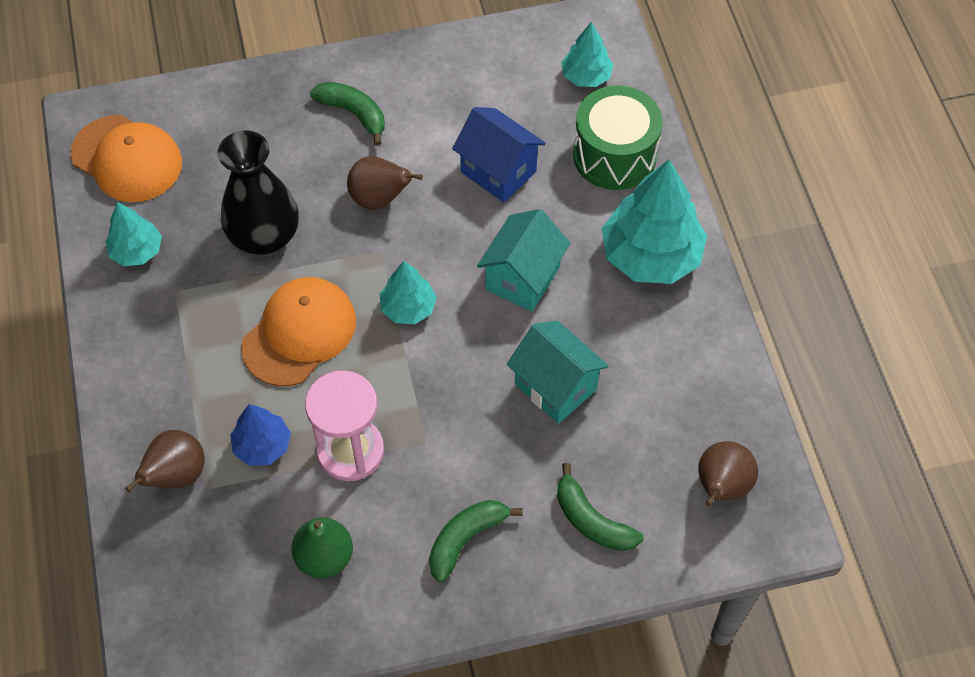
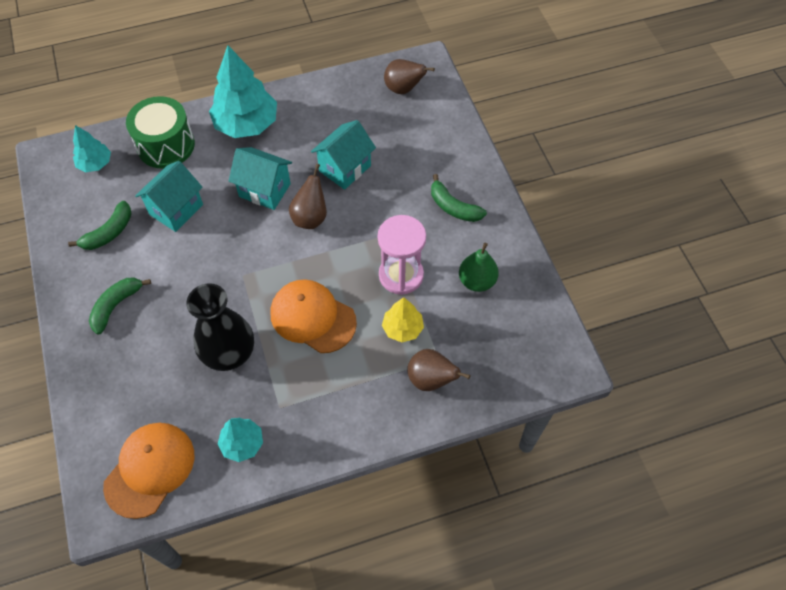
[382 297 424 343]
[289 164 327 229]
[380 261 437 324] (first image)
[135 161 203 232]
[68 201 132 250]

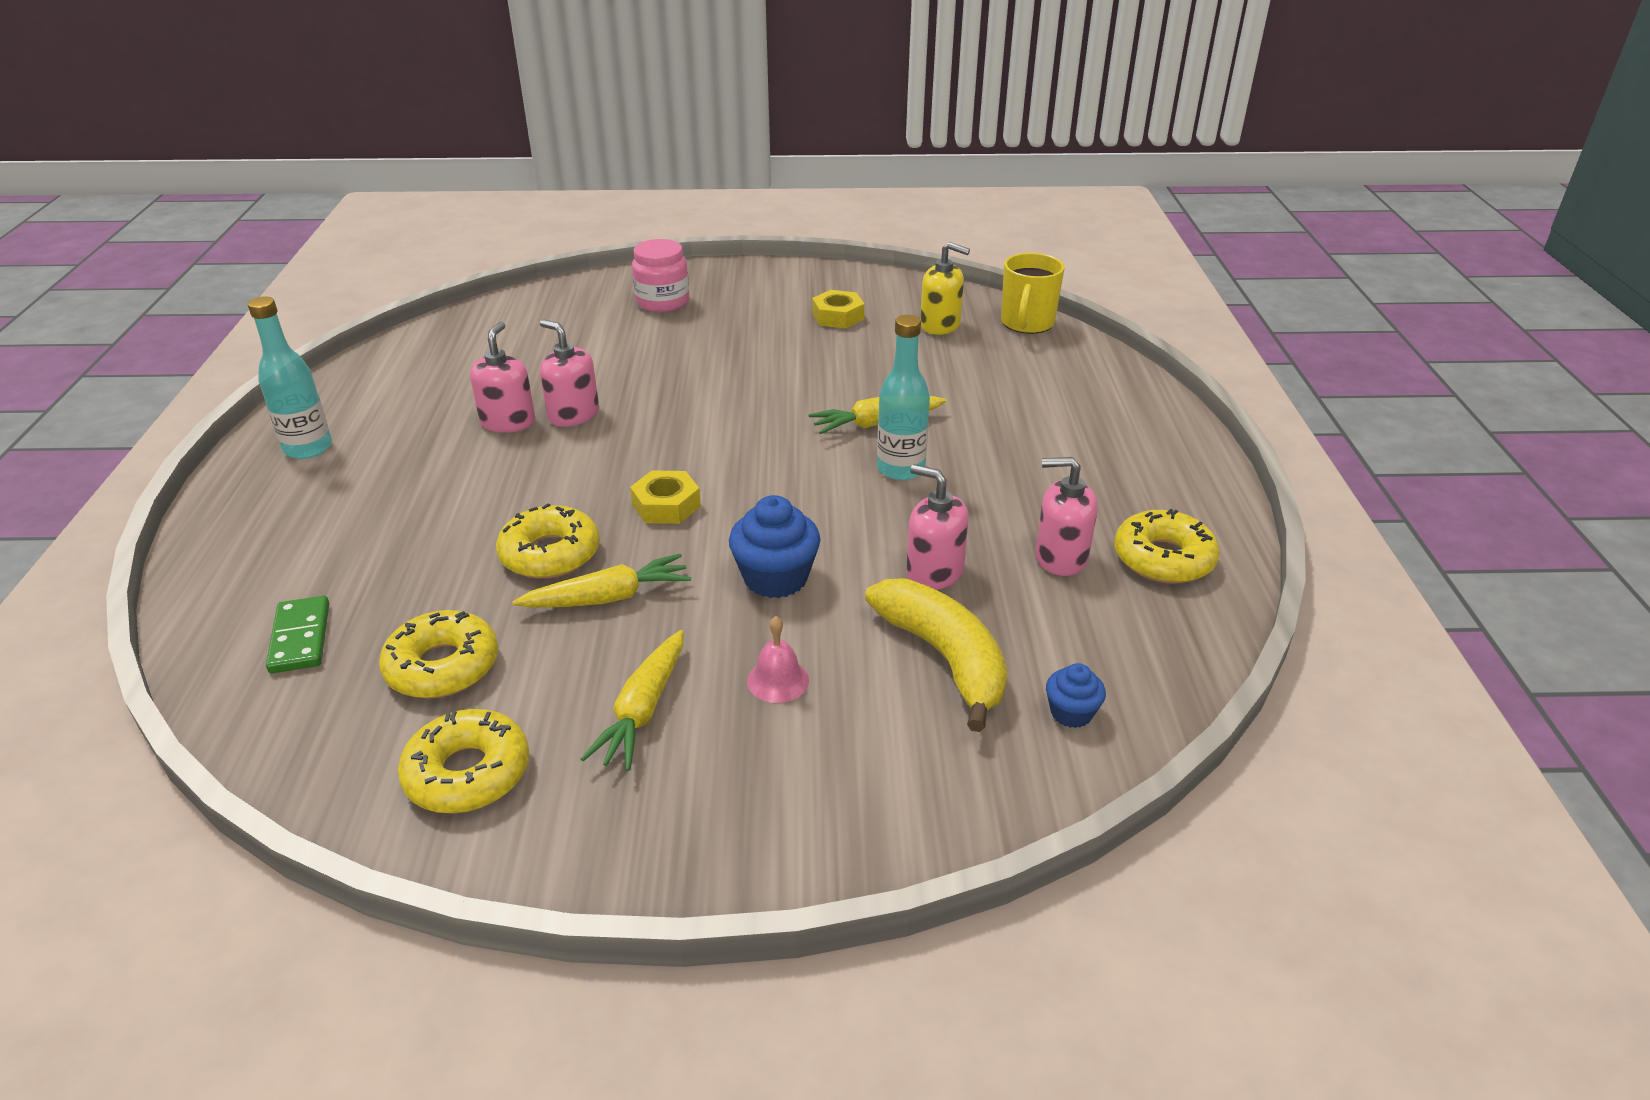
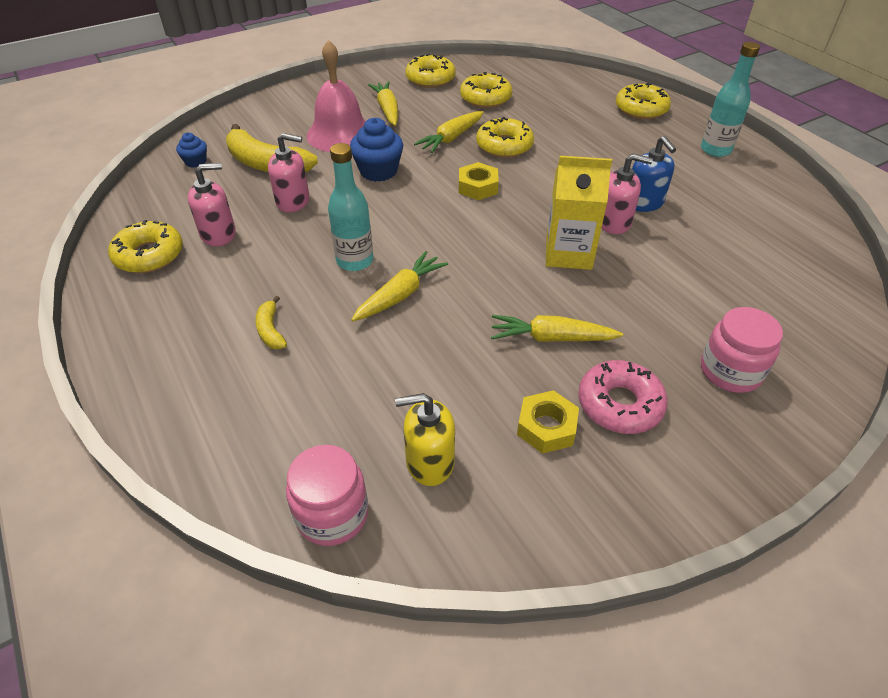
[266 596 329 673] (first image)
[632 136 676 212]
[306 40 366 152]
[286 445 368 546]
[255 296 287 350]
[491 315 623 342]
[546 156 612 270]
[578 360 668 434]
[616 83 671 119]

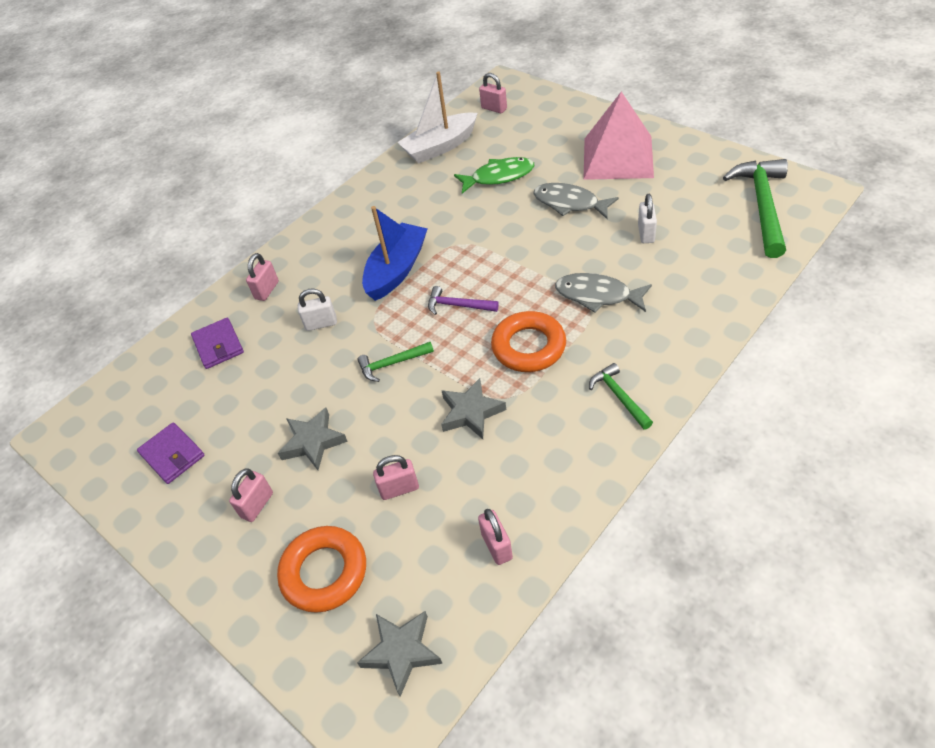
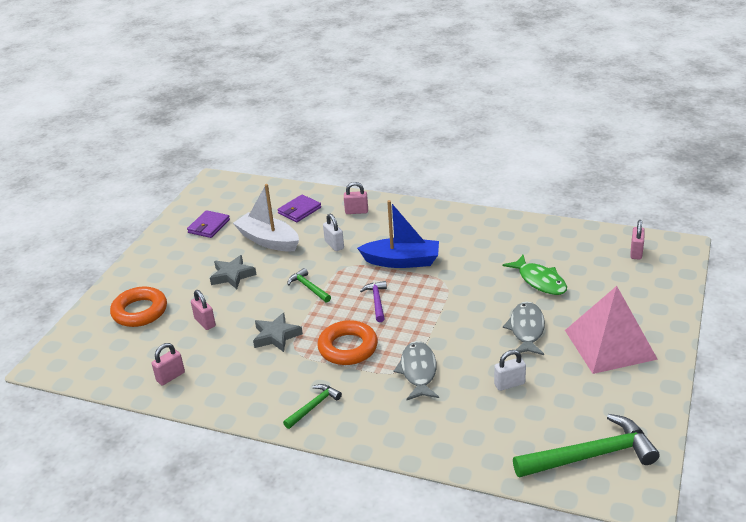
[229 469 273 522] (first image)
[357 611 443 697] (first image)
[233 184 299 252]

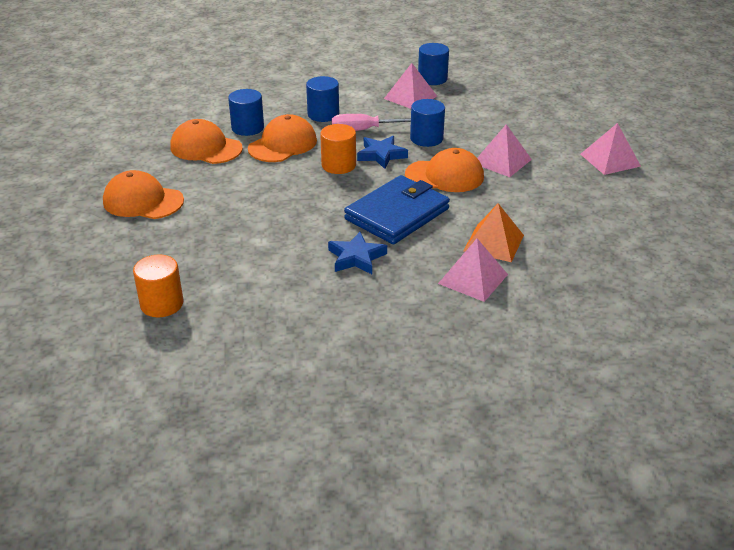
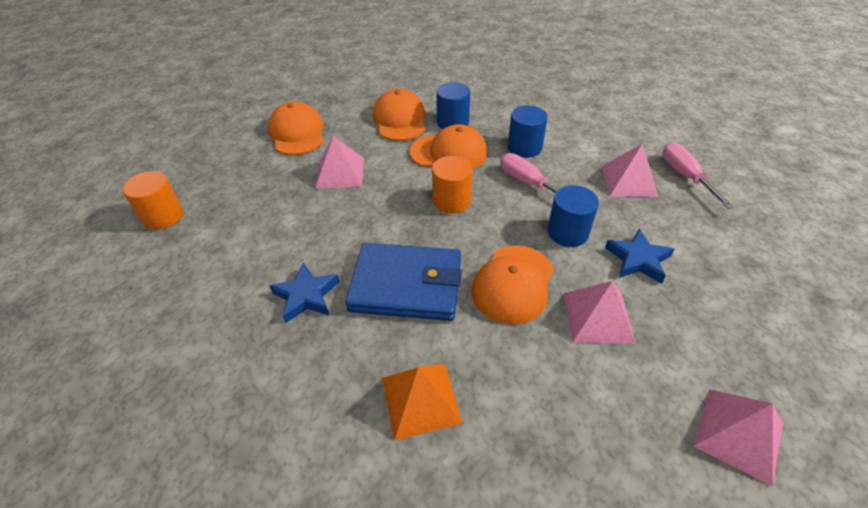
[605 229 674 284]
[472 245 554 325]
[662 143 734 209]
[315 136 364 189]

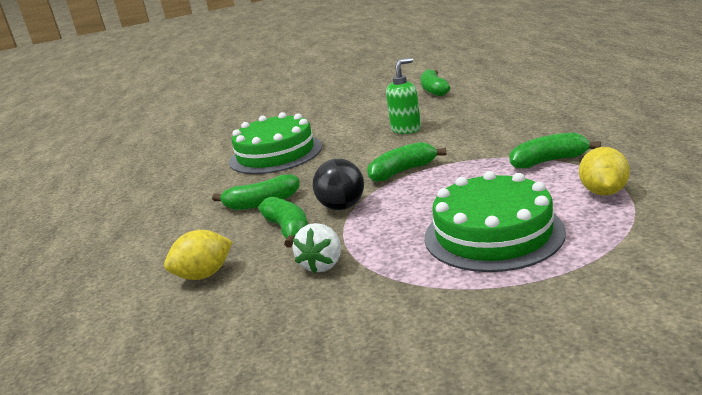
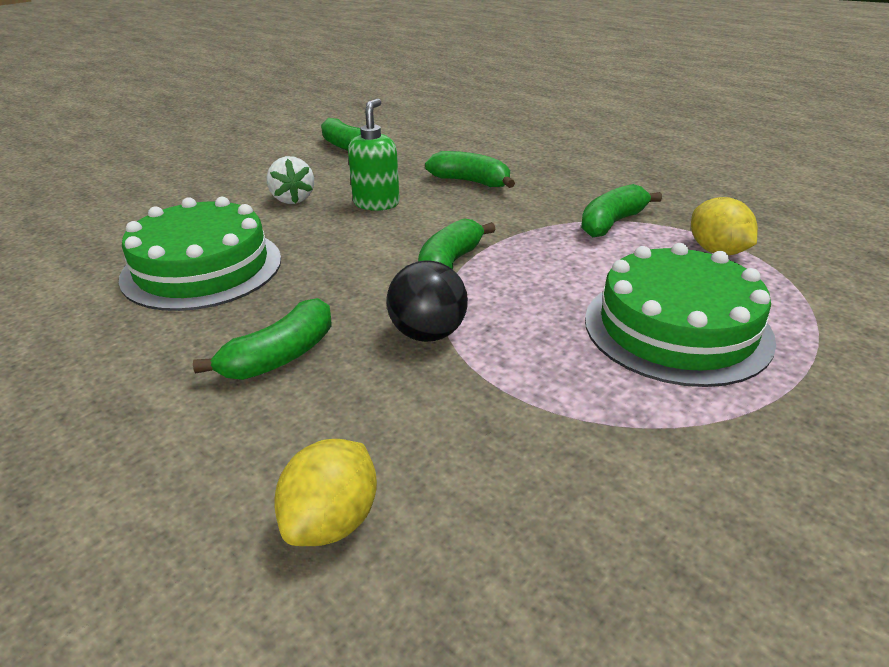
[425 151 515 188]
[267 156 314 204]

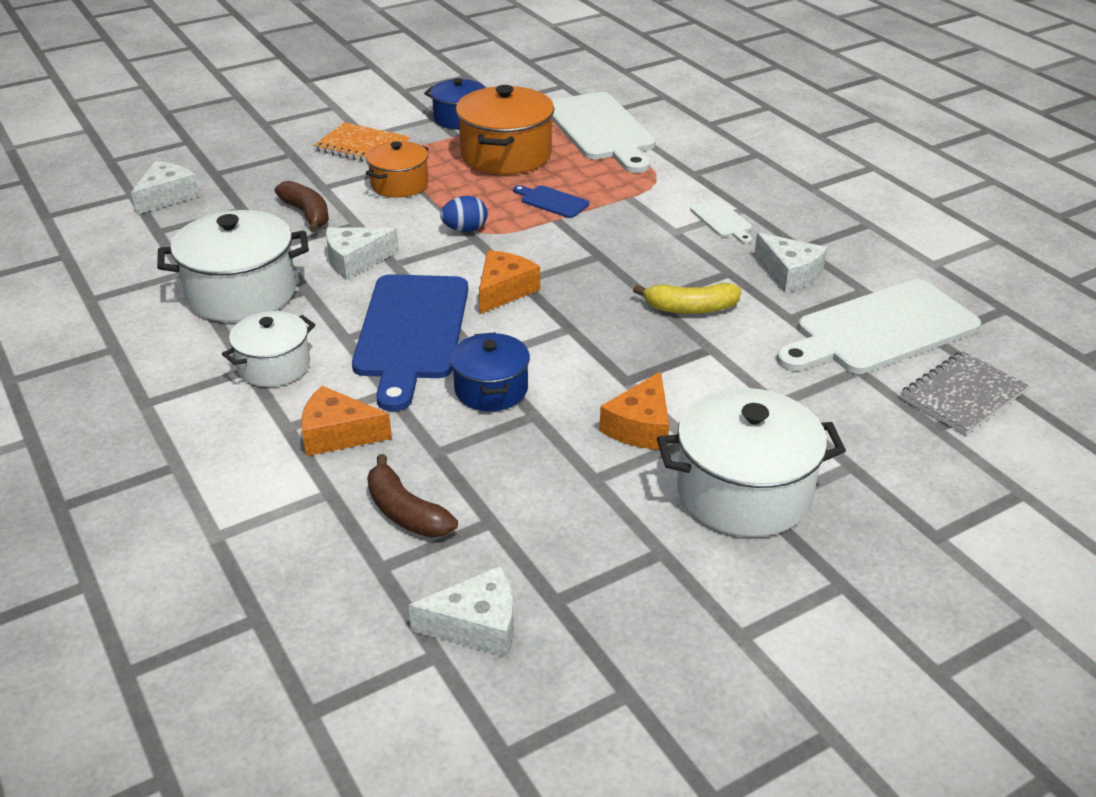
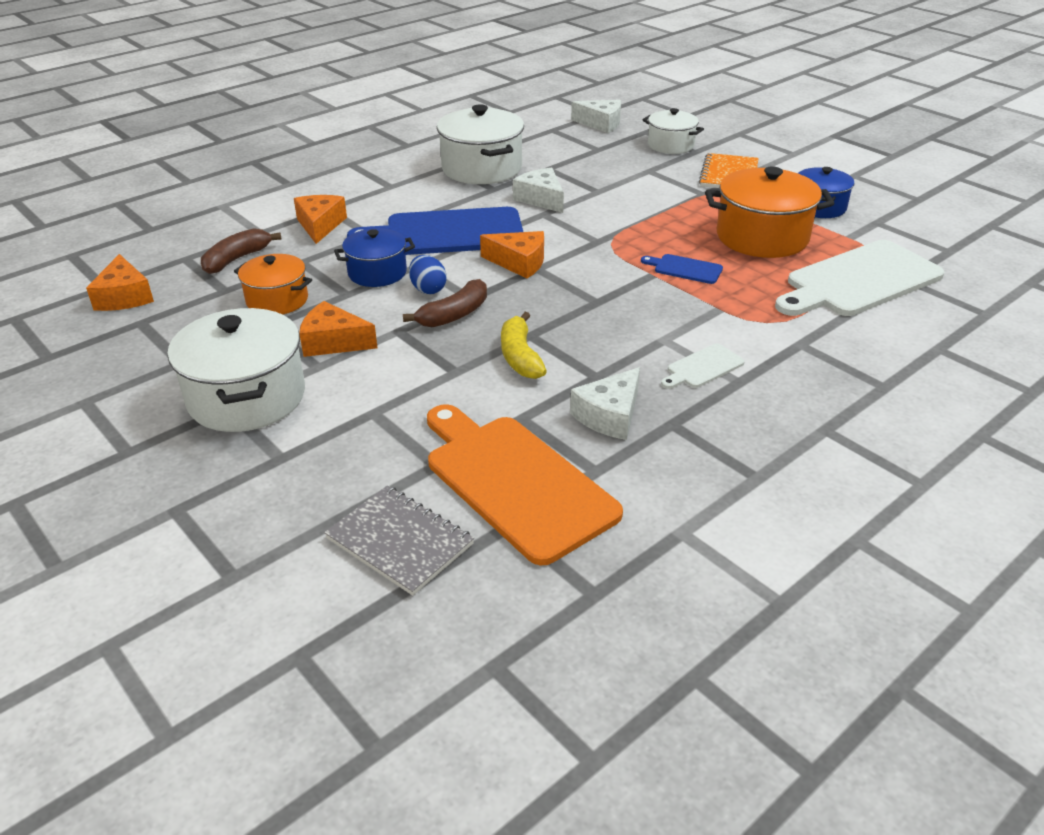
[643 108 704 154]
[403 279 487 327]
[234 254 312 315]
[86 254 154 311]
[409 255 447 294]
[641 254 723 284]
[427 404 623 566]

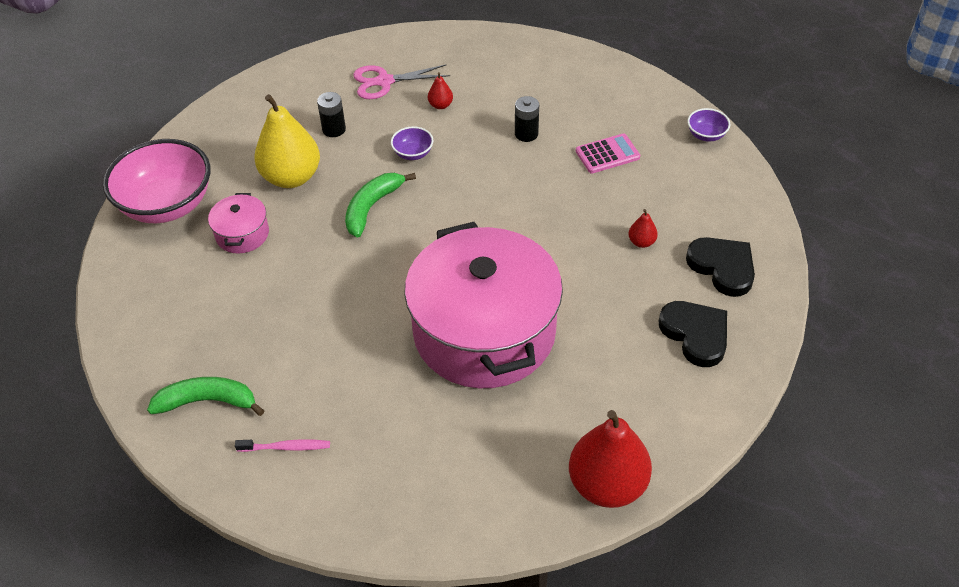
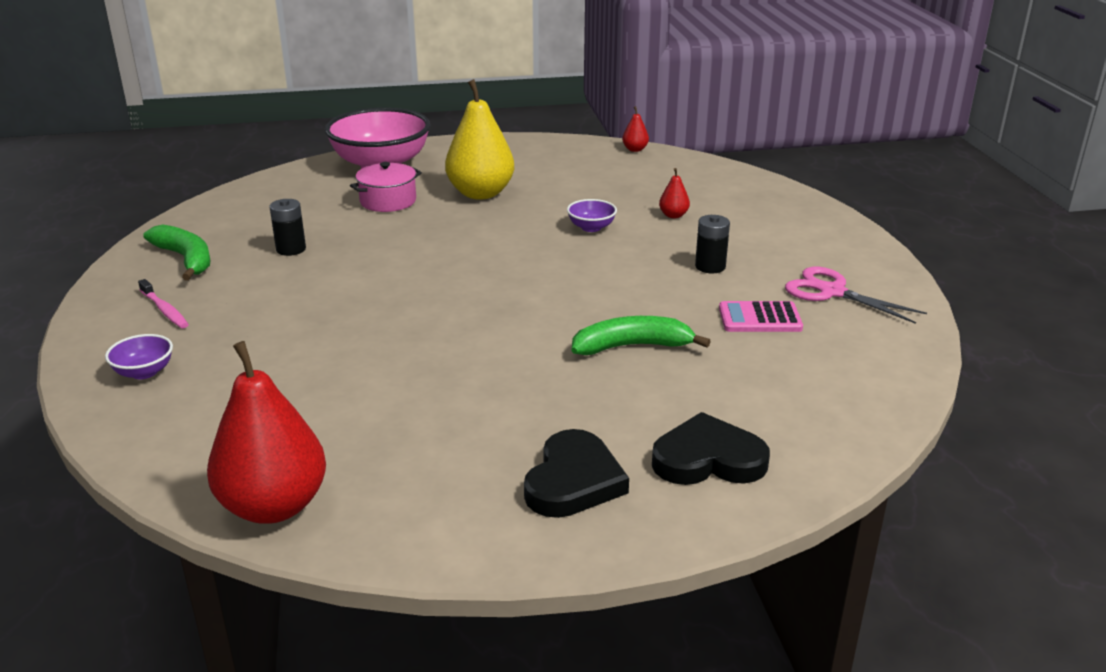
[270 199 306 256]
[572 316 711 355]
[785 267 927 324]
[404 222 563 388] (first image)
[719 301 803 332]
[622 106 649 152]
[652 412 770 485]
[105 334 173 379]

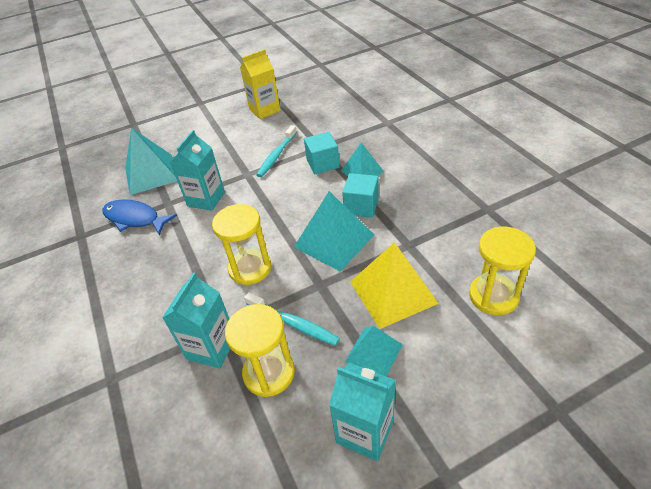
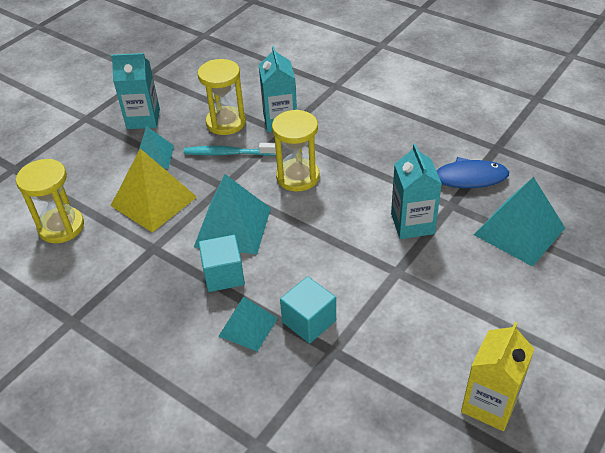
[256 125 297 177] (first image)

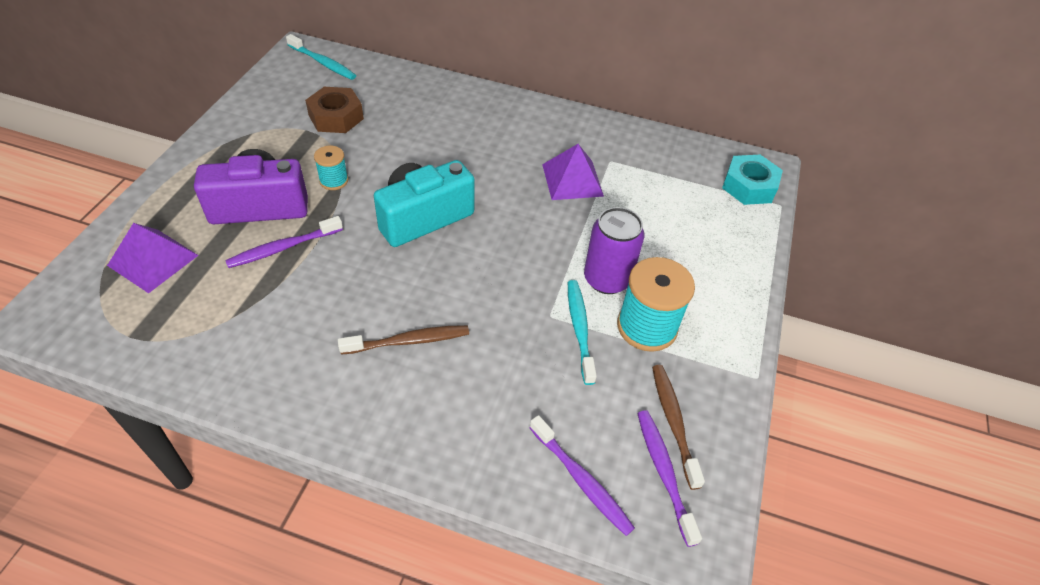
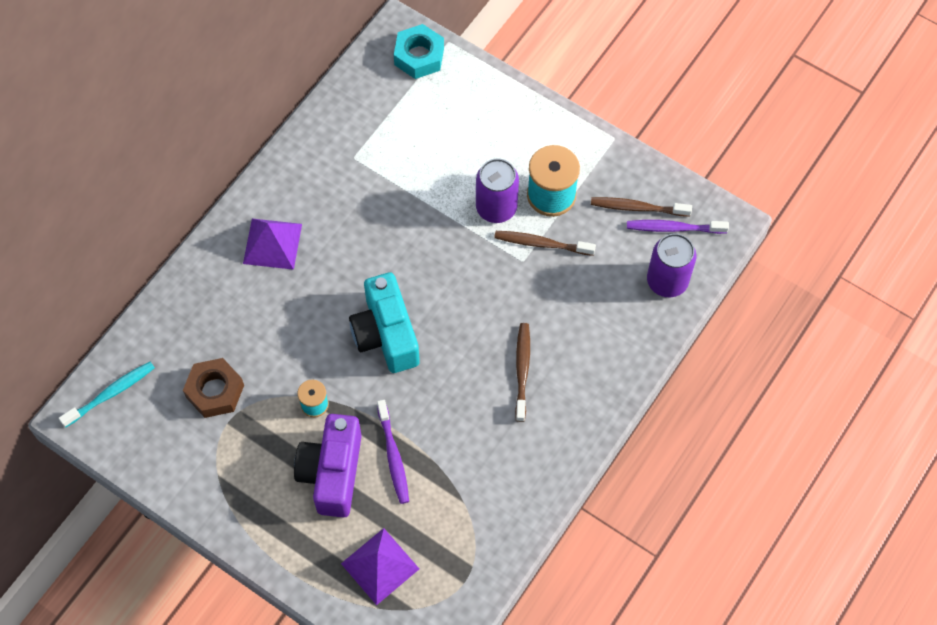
[647 233 696 297]
[243 219 302 270]
[494 231 596 256]

